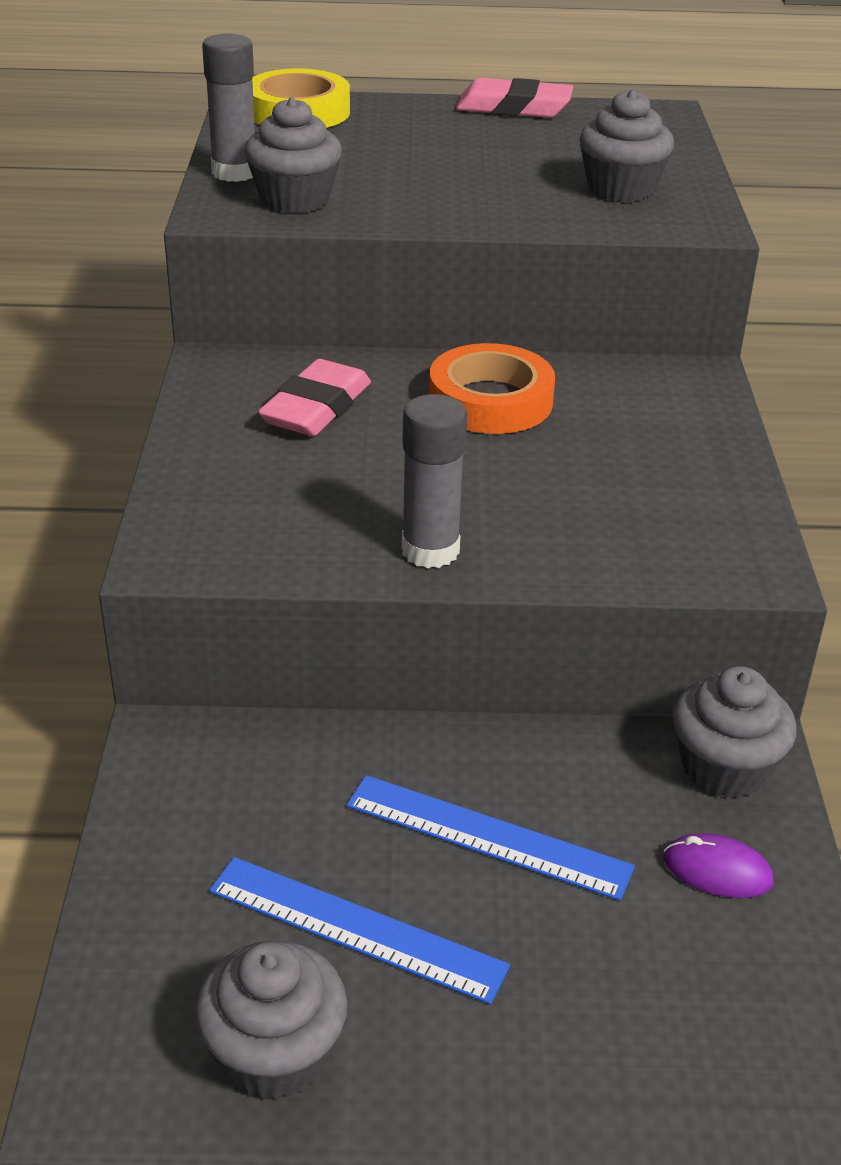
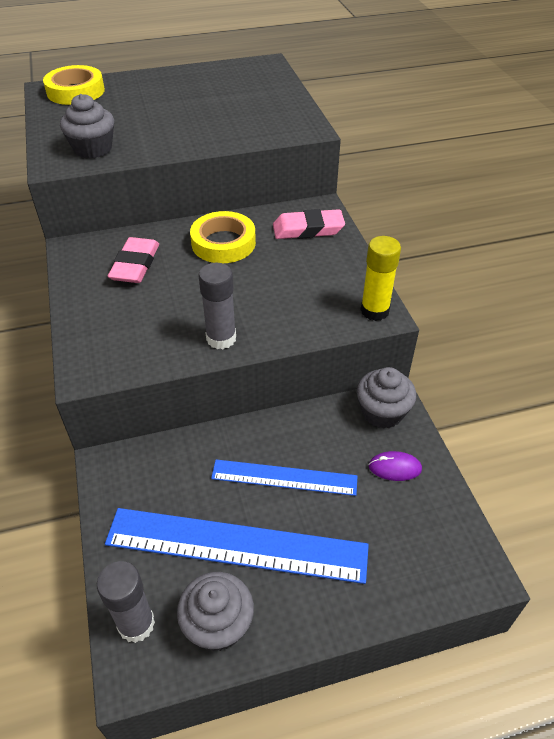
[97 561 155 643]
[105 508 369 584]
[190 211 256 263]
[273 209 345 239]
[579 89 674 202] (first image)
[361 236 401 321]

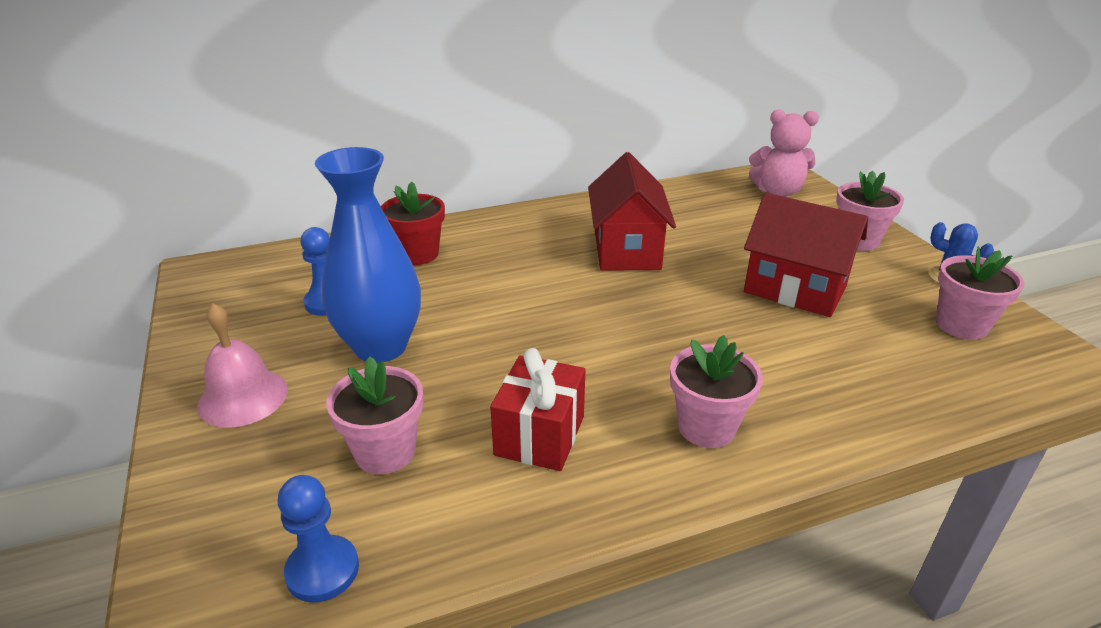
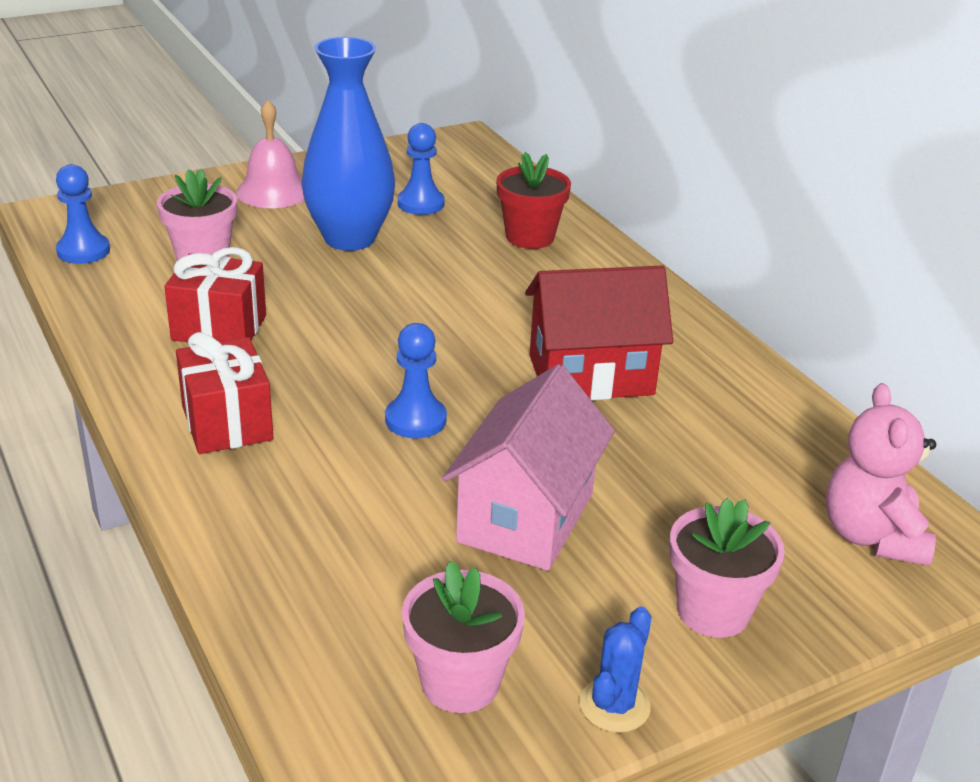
[176 332 273 454]
[442 364 615 571]
[385 323 447 438]

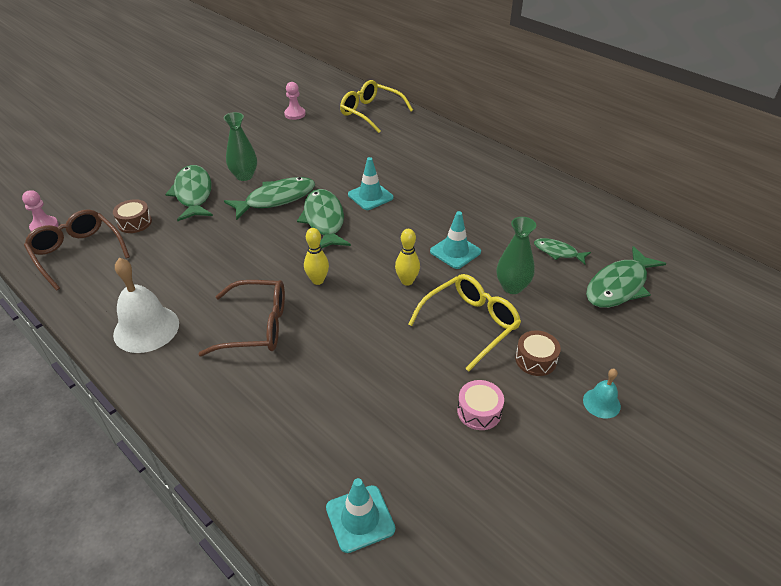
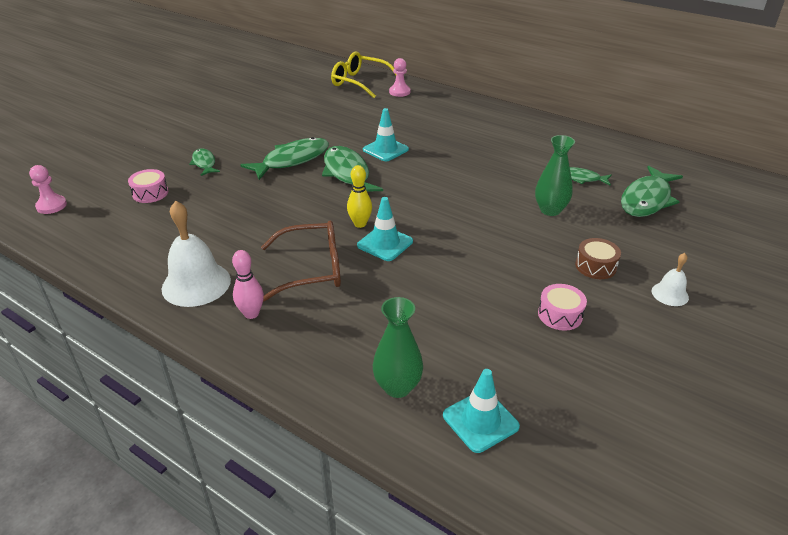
[24 210 130 291] (first image)
[128 169 168 203]
[189 148 220 176]
[373 297 423 398]
[389 58 411 97]
[395 229 420 286] (first image)
[408 274 521 372] (first image)
[357 197 413 261]
[652 253 689 306]
[232 250 264 319]

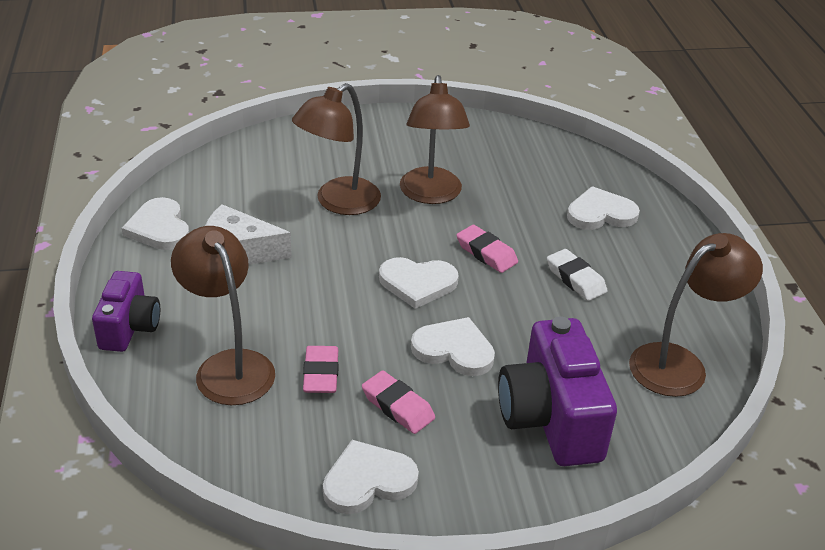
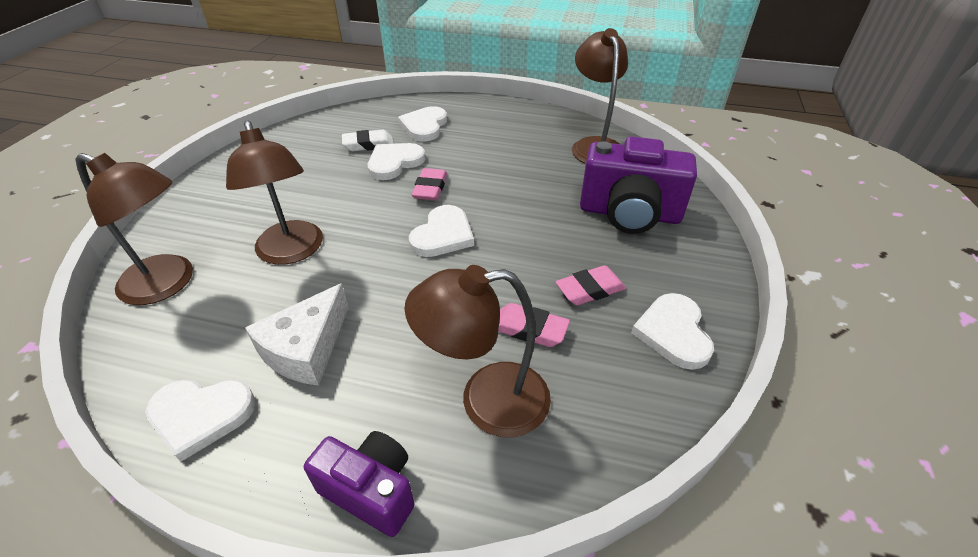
[75 153 193 305]
[368 143 425 180]
[412 168 447 201]
[342 130 394 151]

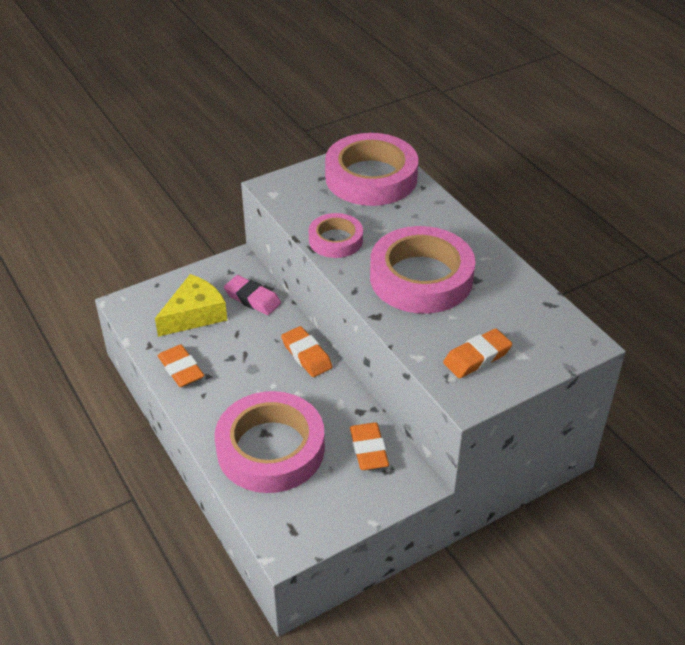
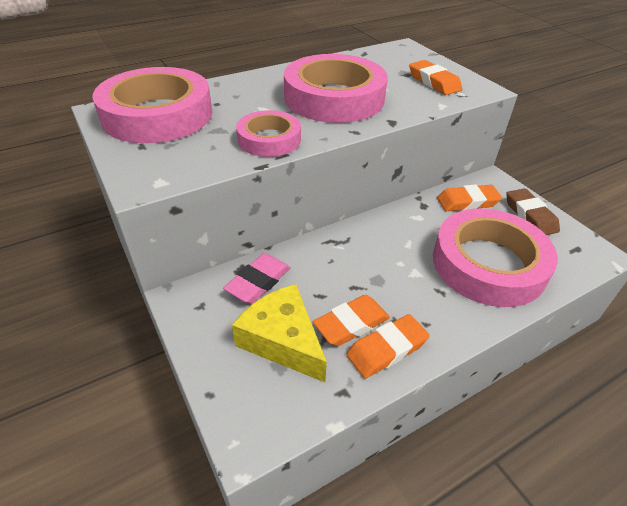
[313 295 390 346]
[506 188 560 235]

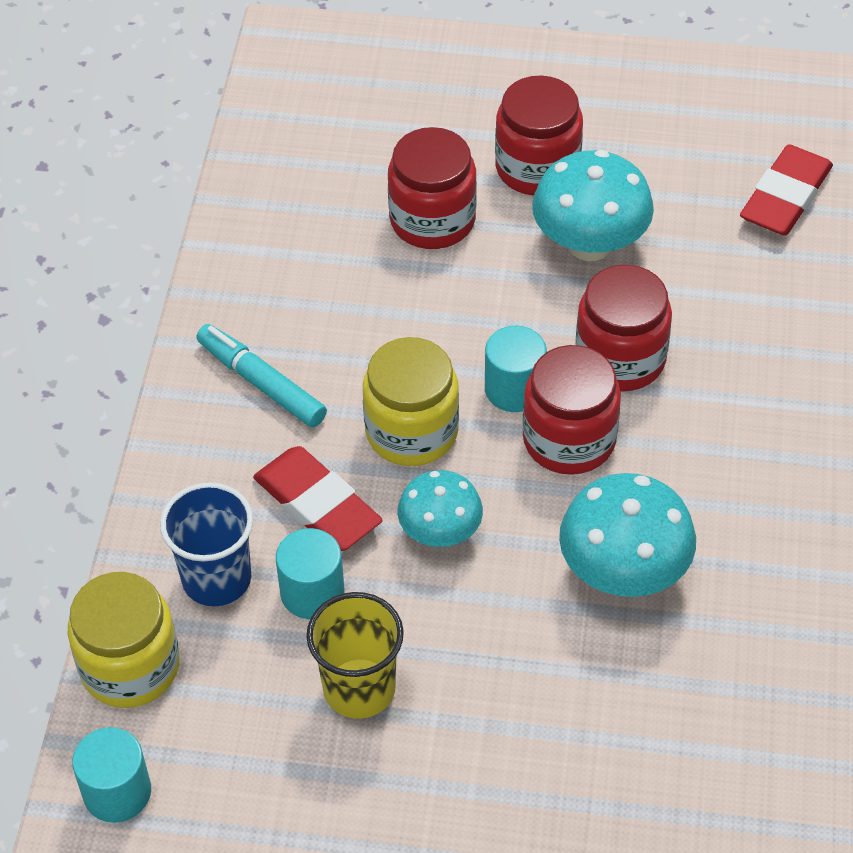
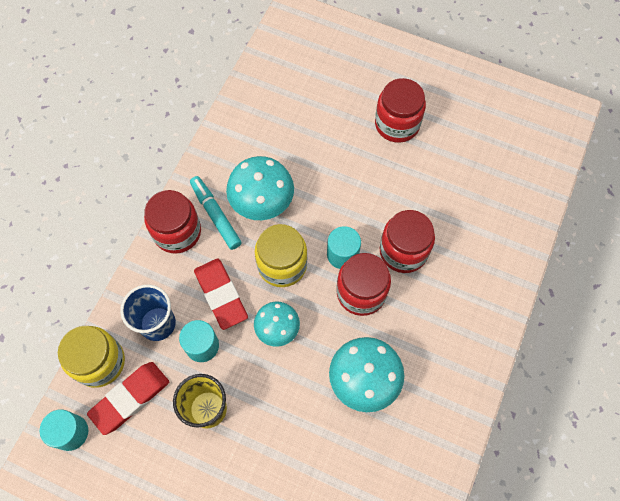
[144 190 201 254]
[226 156 294 220]
[87 362 169 435]

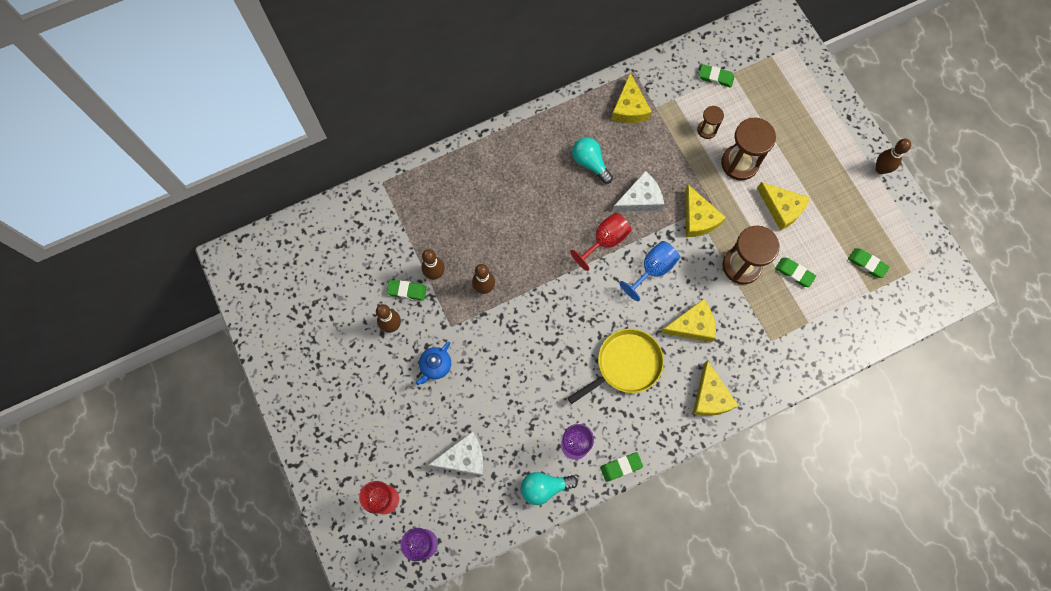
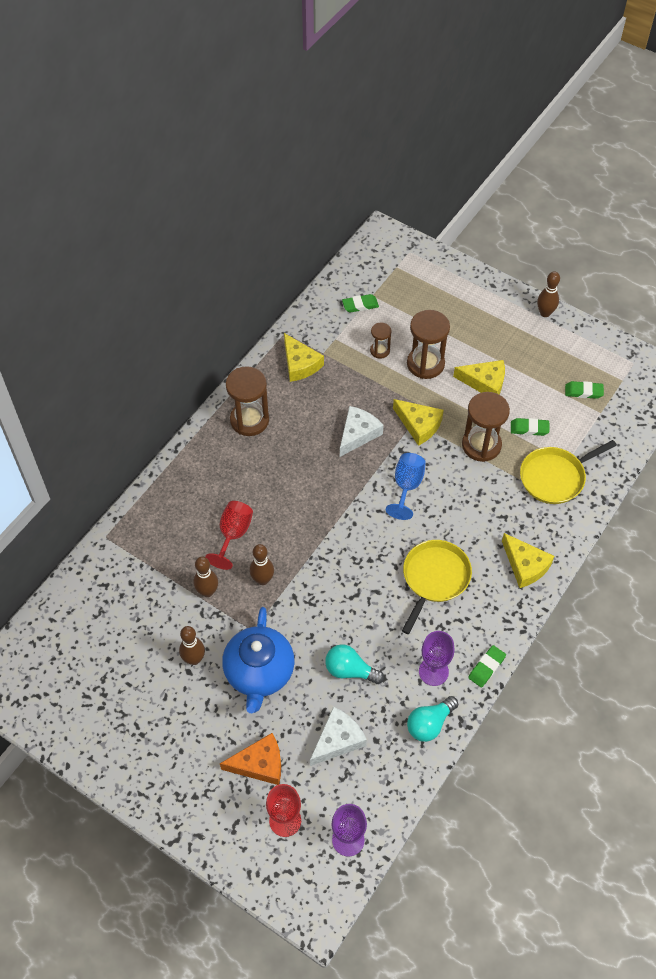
[386 280 427 301] (first image)
[222 607 295 713]
[205 501 253 570]
[325 644 384 684]
[661 299 716 342] (first image)
[220 733 281 785]
[226 366 269 436]
[520 440 617 504]

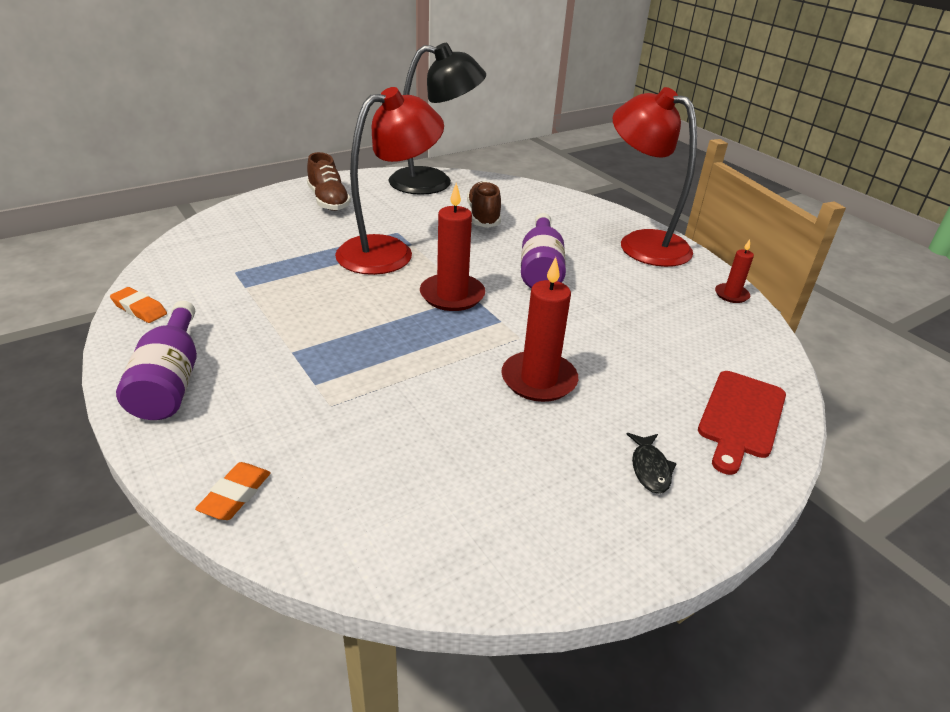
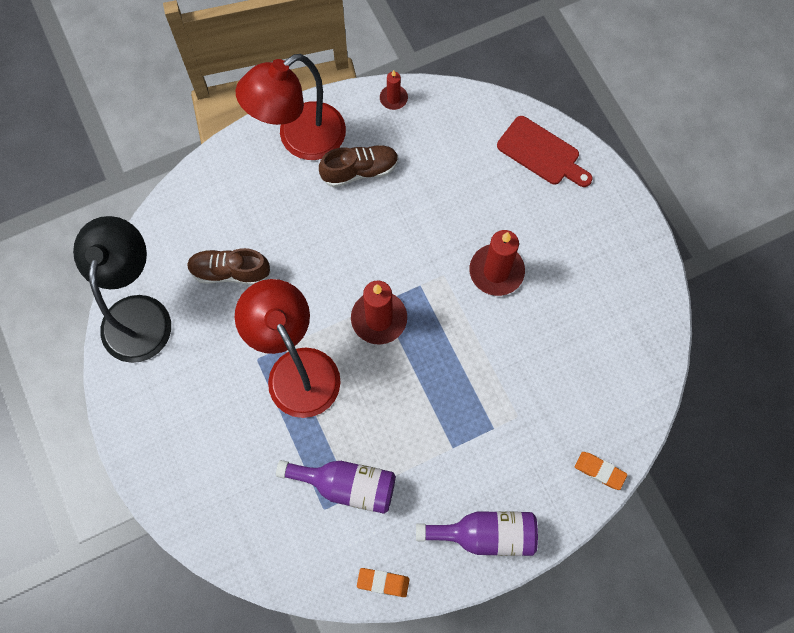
[357 568 410 597]
[319 145 399 187]
[276 460 396 514]
[627 433 677 494] (first image)

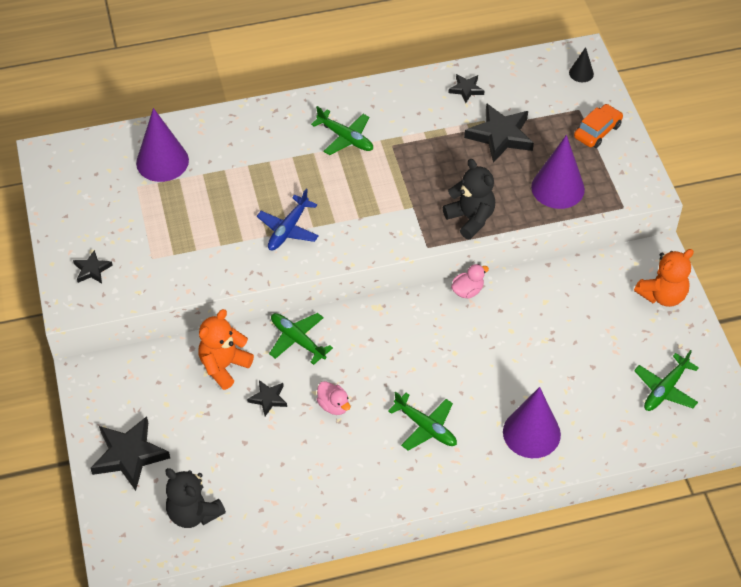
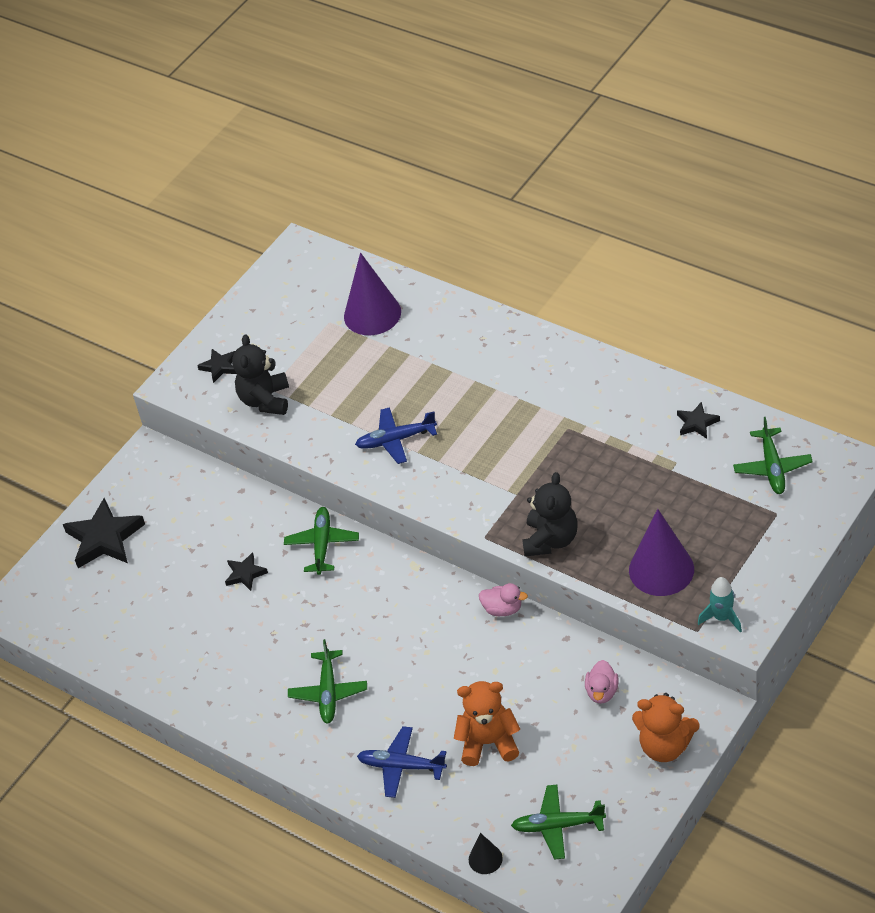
[232 334 289 415]
[454 681 520 766]
[733 417 813 494]
[585 660 619 704]
[464 103 534 163] (first image)
[357 726 447 798]
[469 833 503 874]
[574 104 623 148] (first image)
[698 577 742 633]

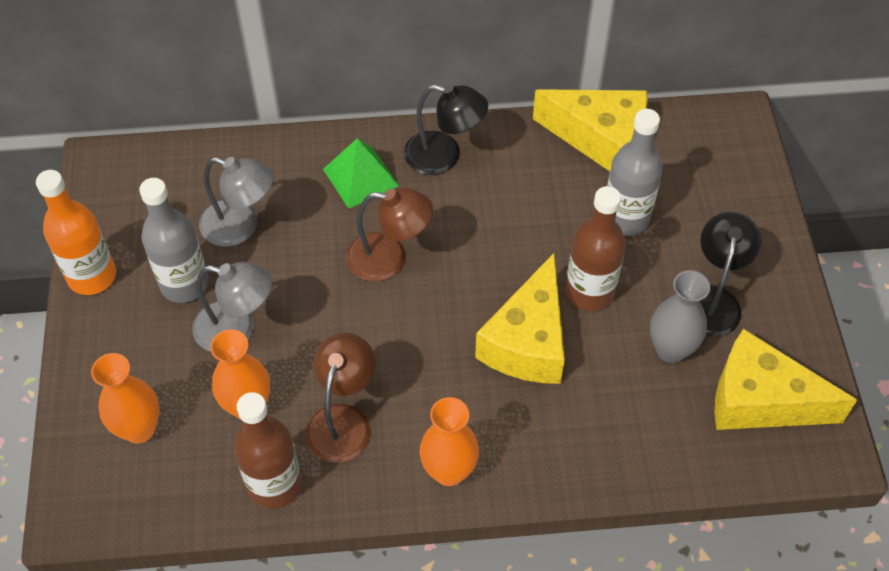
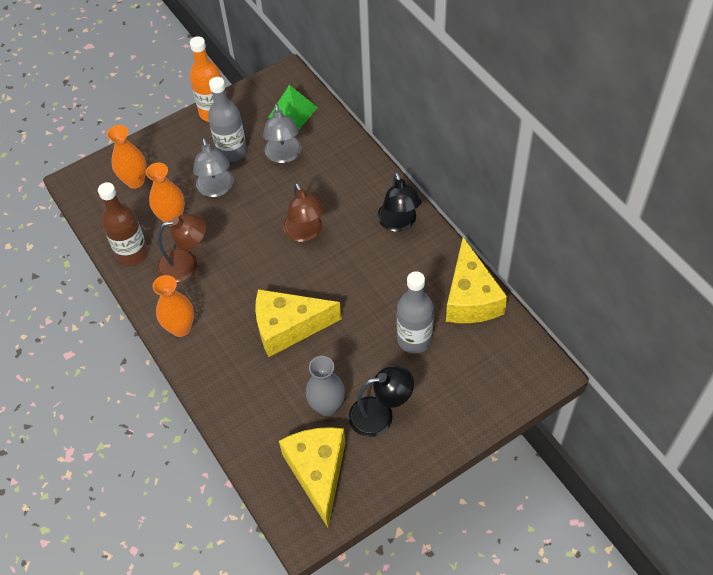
[268 85 318 129]
[565 186 626 311] (first image)

